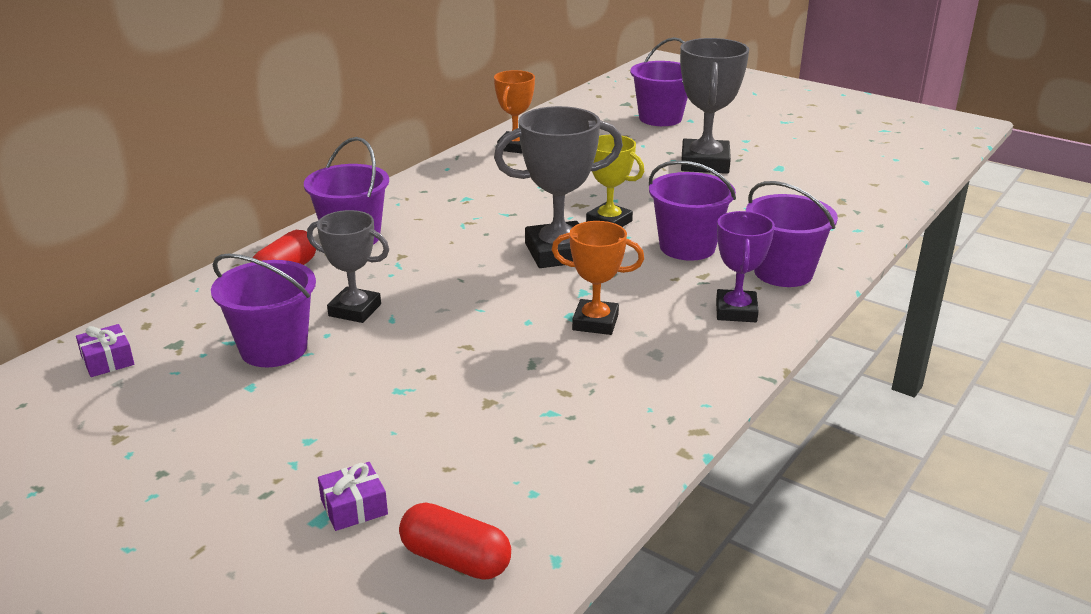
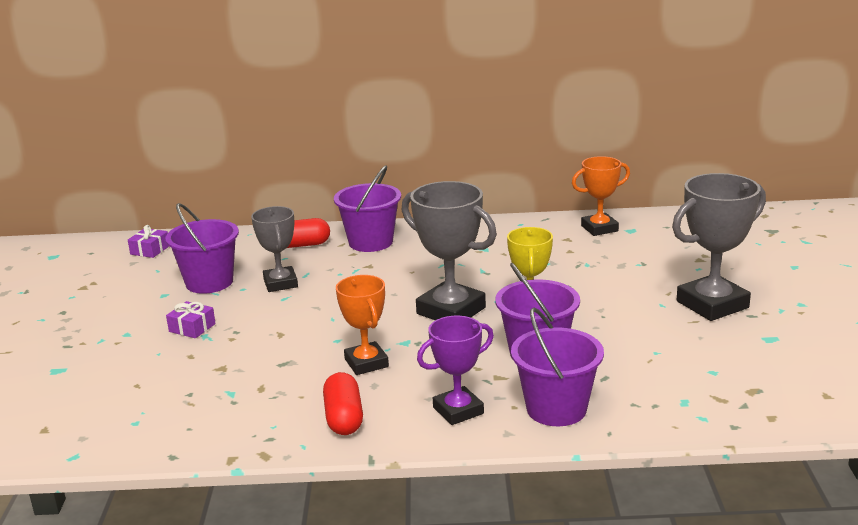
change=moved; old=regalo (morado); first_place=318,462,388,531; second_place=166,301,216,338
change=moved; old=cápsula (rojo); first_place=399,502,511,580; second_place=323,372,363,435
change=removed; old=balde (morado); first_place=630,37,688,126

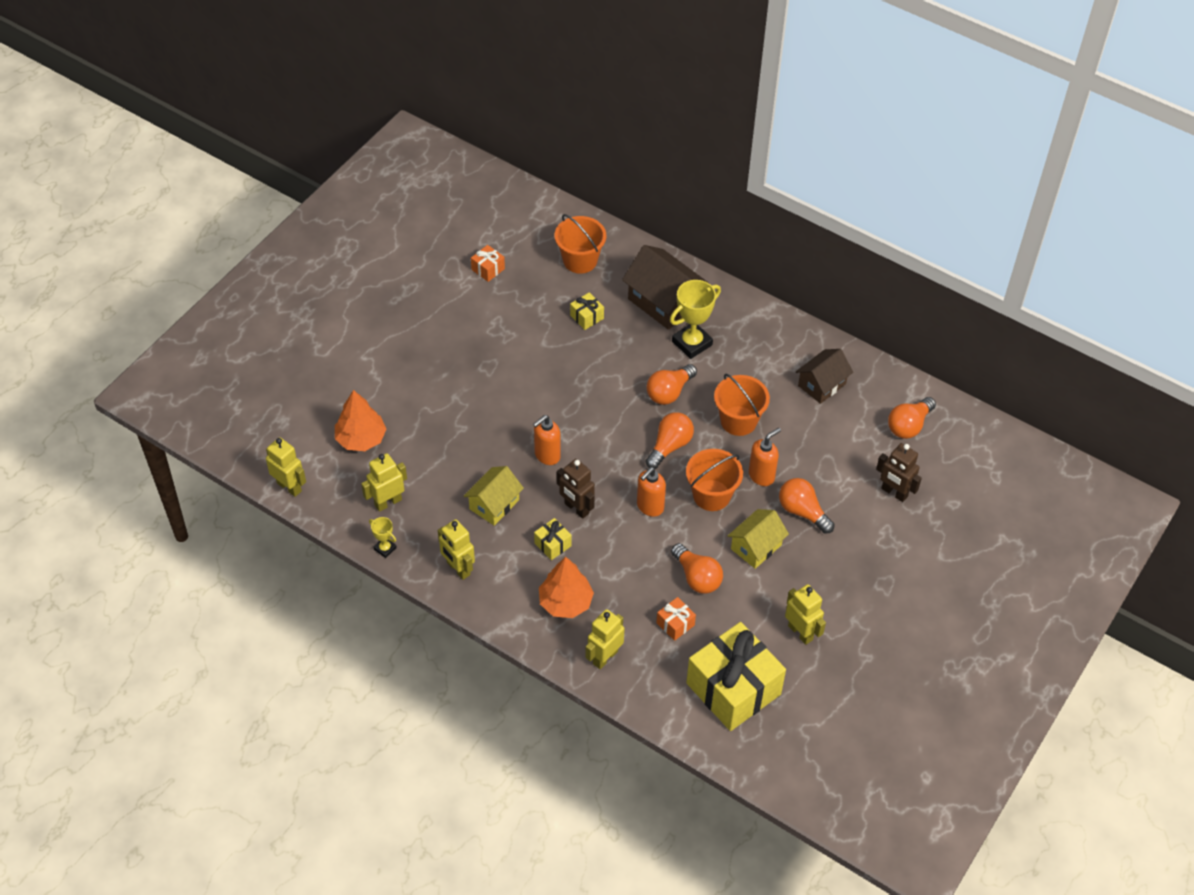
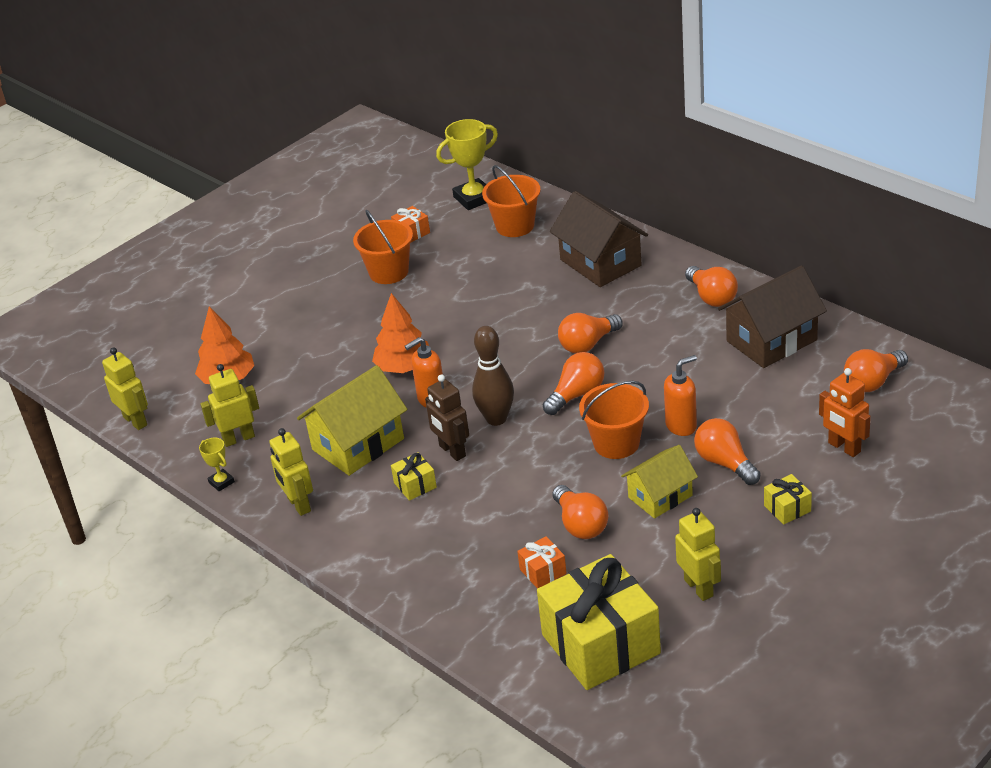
change=resized; old=casa (amarillo); first_place=464,466,524,526; second_place=297,365,407,476; factor=1.54
change=moved; old=árbol (naranja); first_place=539,557,594,618; second_place=372,293,429,373
change=moved; old=regalo (amarillo); first_place=570,292,604,330; second_place=764,474,812,525
change=removed; old=robot (amarillo); first_place=585,609,625,669
change=removed; old=dispensador de jabón (naranja); first_place=637,467,666,517
change=moved; old=trofeo (amarillo); first_place=670,280,721,359; second_place=436,119,498,210
change=moved; old=balde (naranja); first_place=714,374,770,436; second_place=353,210,413,284
change=resized; old=casa (marrón); first_place=796,349,853,404; second_place=718,265,827,368; factor=1.54
change=recoloured; old=robot (marrón); new=robot (naranja); first_place=876,443,922,502; second_place=819,368,871,457
change=added; new=bolo (marrón); second_place=472,326,514,426
change=added; new=bombilla (naranja); second_place=685,266,738,307

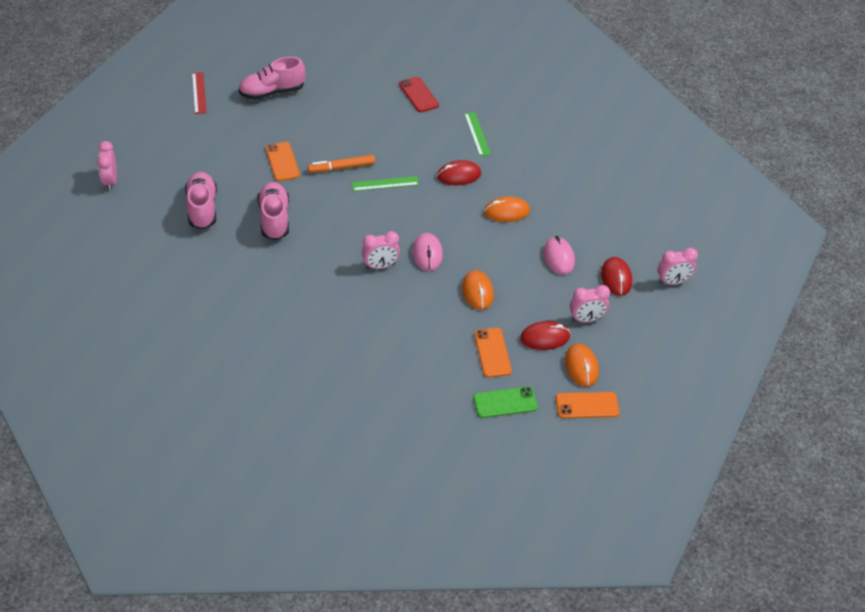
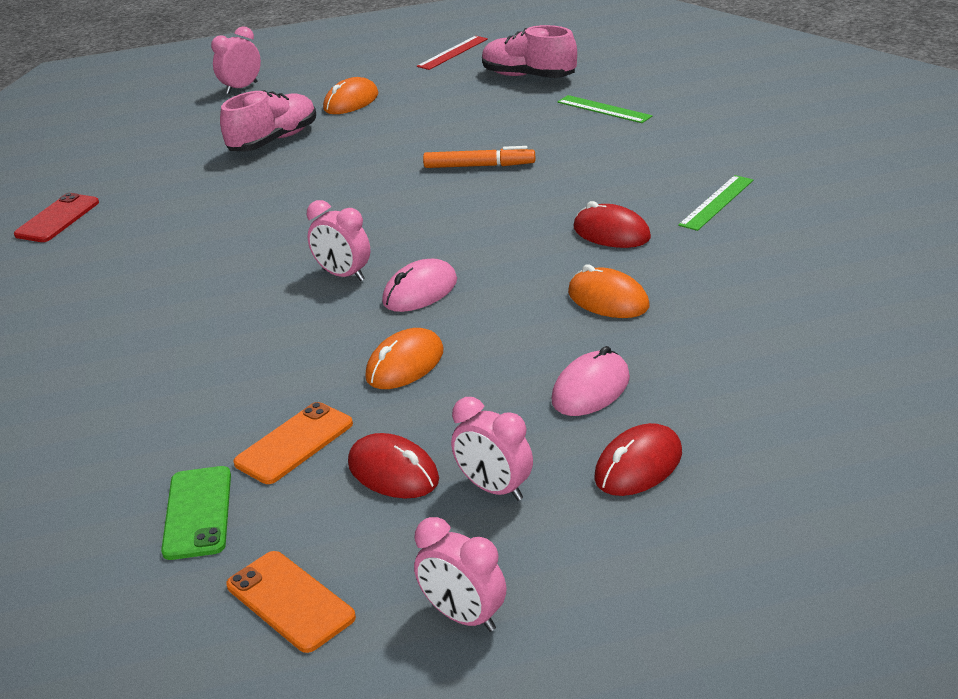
change=removed; old=zapato (rosa); first_place=258,182,289,240
change=removed; old=móvil (naranja); first_place=266,142,300,181
change=turned; old=rotulador (naranja); first_place=308,155,375,173; second_place=423,146,535,168; degrees=150
change=moved; old=regla (verde); first_place=351,176,419,191; second_place=558,95,652,123
change=moved; old=móvil (rojo); first_place=399,77,439,112; second_place=14,193,99,242
change=turned; old=móvil (verde); first_place=473,387,538,418; second_place=161,466,231,560; degrees=45
change=moved; old=ratón (naranja); first_place=565,344,599,387; second_place=323,77,378,114
change=moved; old=despertador (rosa); first_place=658,248,698,285; second_place=414,517,506,632

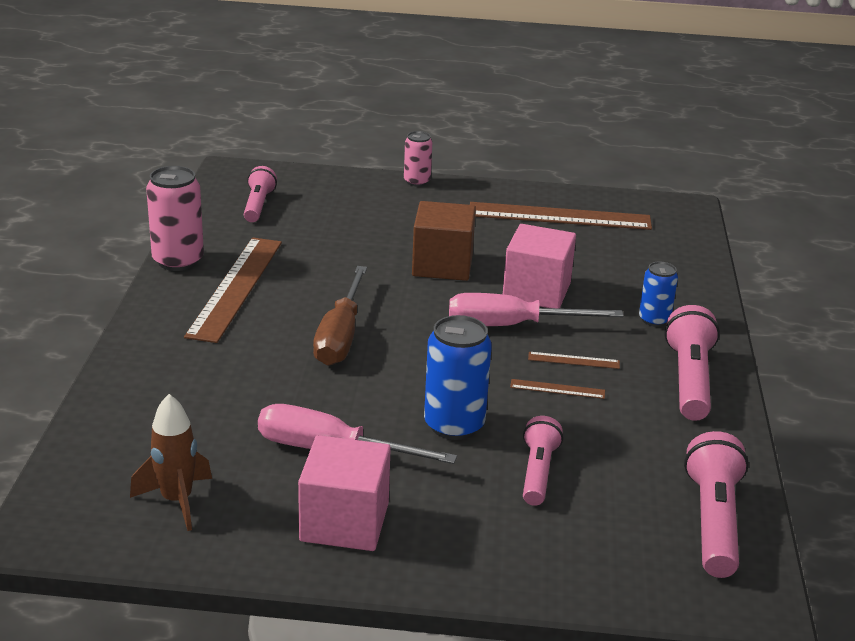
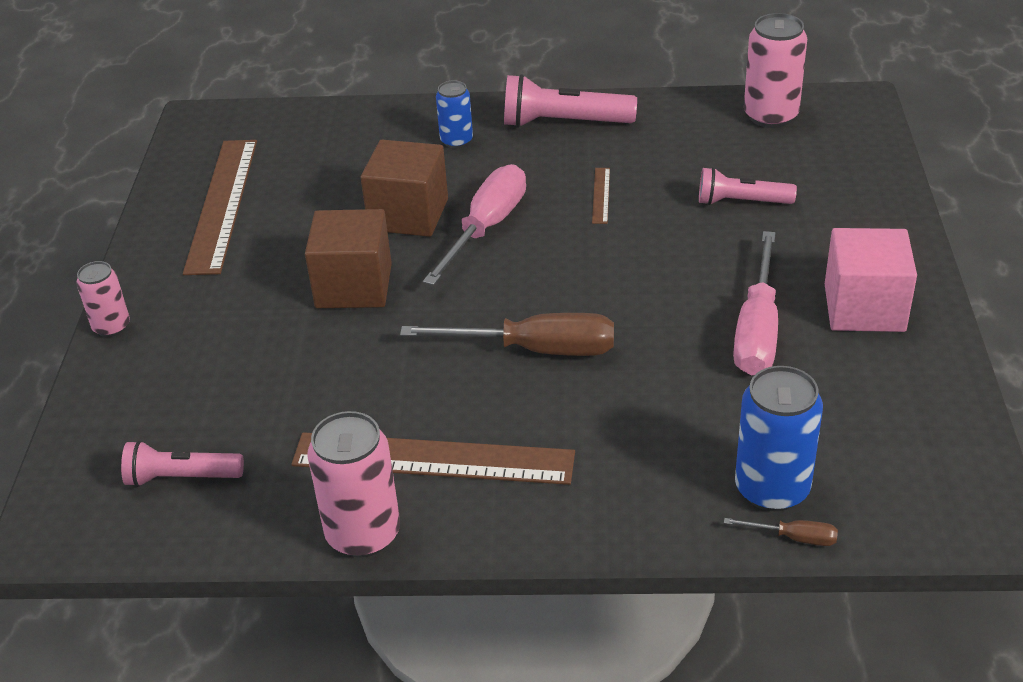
change=removed; old=cohete (marrón); first_place=130,394,212,531
change=moved; old=lata (azul); first_place=424,315,492,440; second_place=735,366,823,511
change=turned; old=destornillador (rosa); first_place=449,293,623,326; second_place=423,164,526,285; degrees=-150
change=recoloured; old=cubo (rosa); new=cubo (marrón); first_place=503,224,576,309; second_place=361,140,448,237
change=removed; old=regla (marrón); first_place=528,352,620,369
change=replaced; old=lámpara de mano (rosa); new=lata (rosa); first_place=684,431,749,578; second_place=744,13,807,128
change=added; new=destornillador (marrón); second_place=724,518,838,546

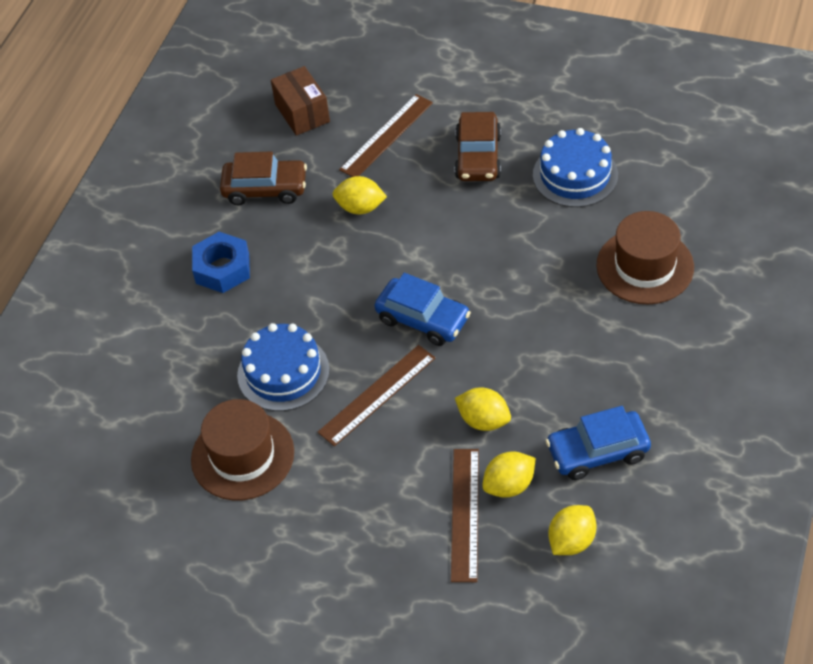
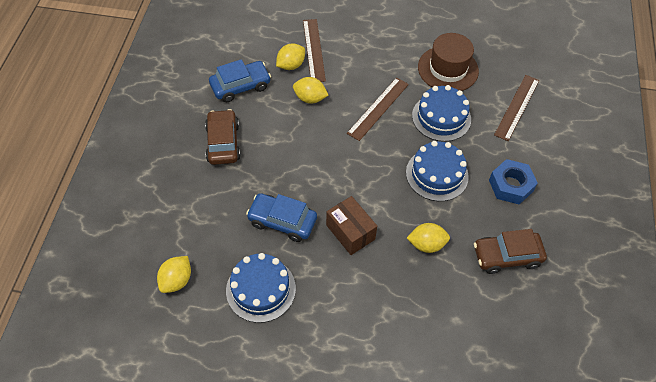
change=moved; old=caja (marrón); first_place=271,66,330,136; second_place=326,196,377,255
change=moved; old=regla (marrón); first_place=339,94,433,177; second_place=494,75,539,141
change=moved; old=coche (azul); first_place=374,273,471,346; second_place=246,193,317,242
change=moved; old=coche (marrón); first_place=454,112,501,181; second_place=205,109,241,165
change=moved; old=limón (amarillo); first_place=549,505,597,555; second_place=157,256,191,293
change=removed; old=sombrero (marrón); first_place=596,211,694,304
change=added; new=tarta (azul); second_place=406,141,469,201

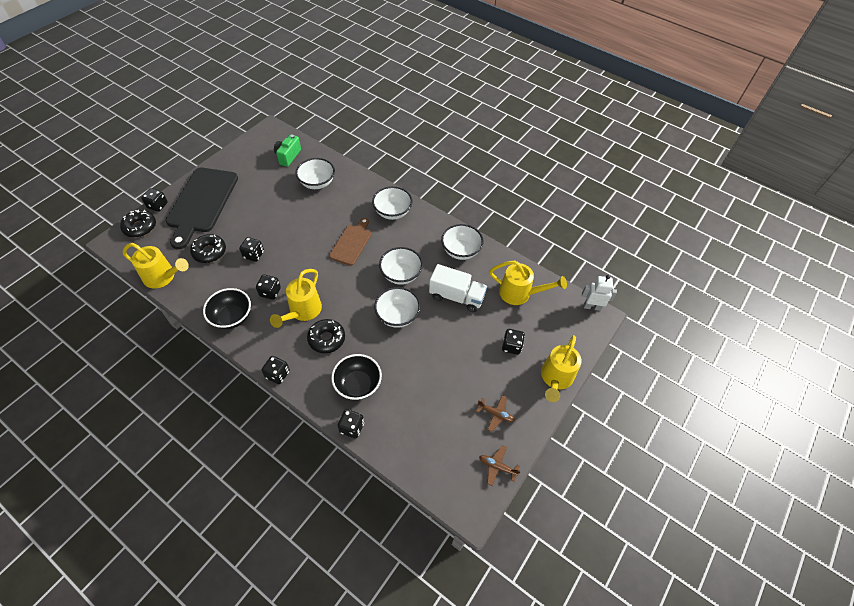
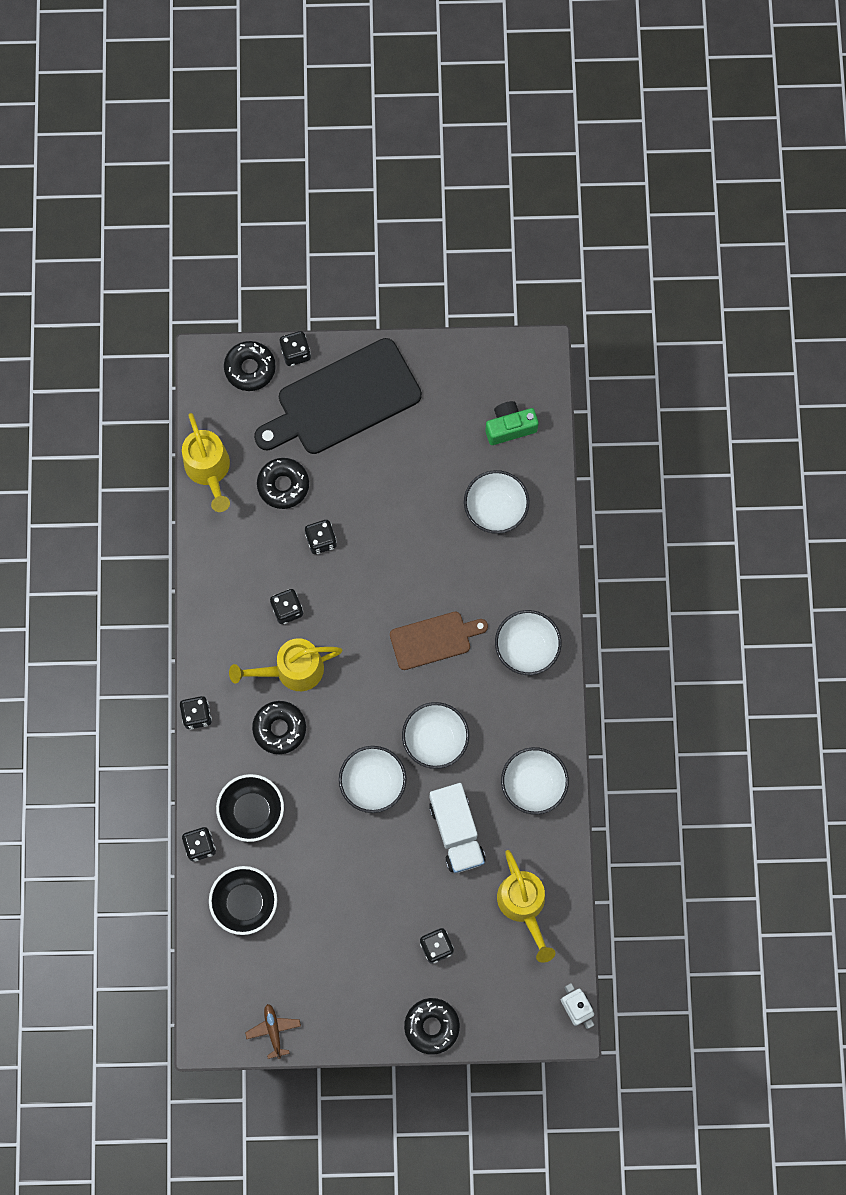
change=moved; old=cuenco (negro); first_place=203,288,251,329; second_place=209,866,277,935
change=removed; old=avión (marrón); first_place=476,395,515,432
change=replaced; old=regadera (amarillo); new=rosquilla (negro); first_place=541,335,582,402; second_place=404,998,460,1055

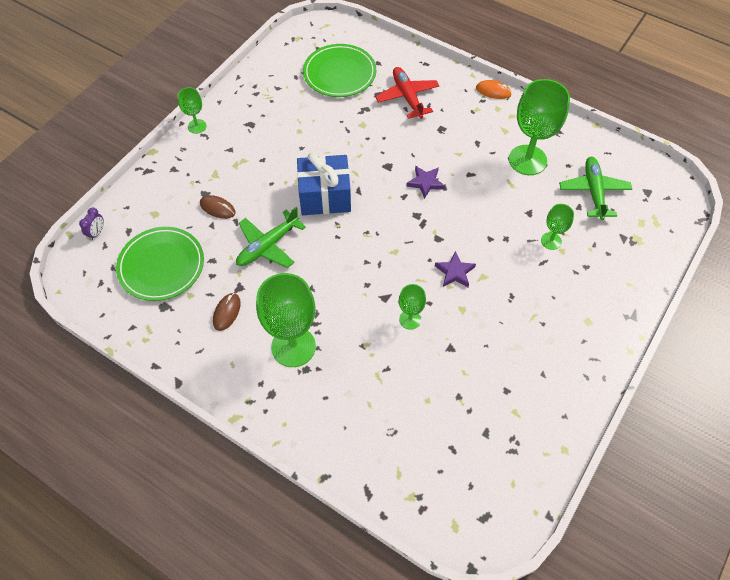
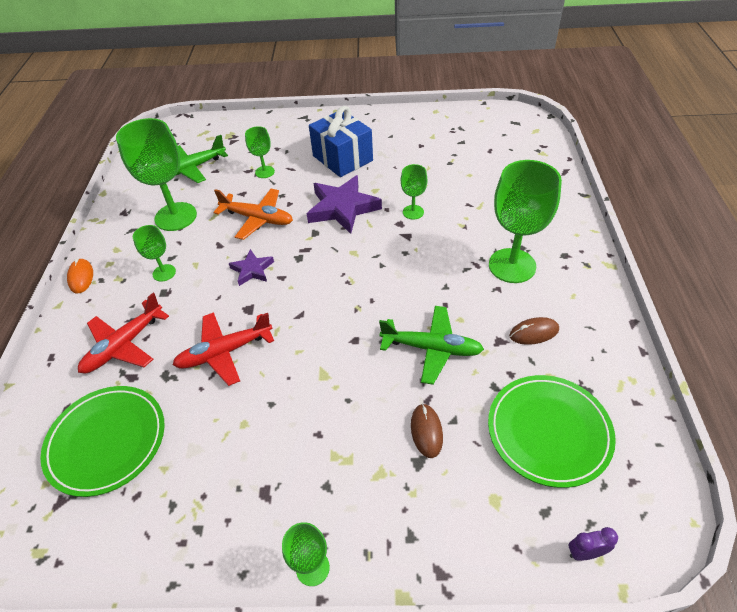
change=moved; old=regalo (azul); first_place=297,152,351,215; second_place=309,106,373,177
change=resized; old=estrella (morado); first_place=435,251,476,287; second_place=306,175,382,234; factor=1.84
change=added; new=copa (verde); second_place=133,225,176,282
change=added; new=avión (rojo); second_place=172,312,274,386
change=added; new=avión (naranja); second_place=213,189,293,240

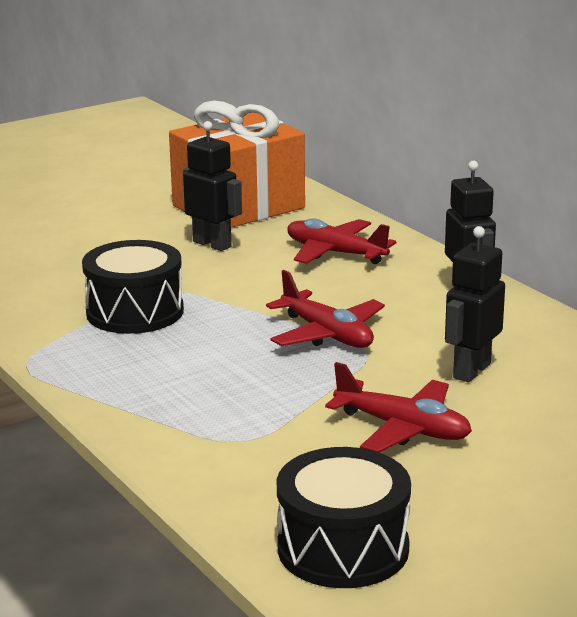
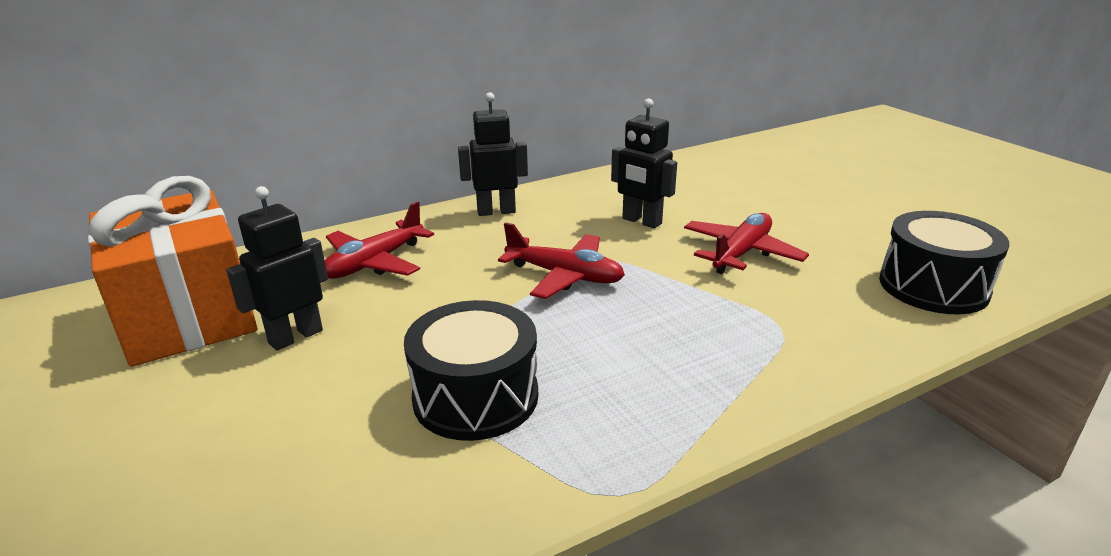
change=turned; old=avión (rojo); first_place=266,270,385,348; second_place=498,222,625,299; degrees=60

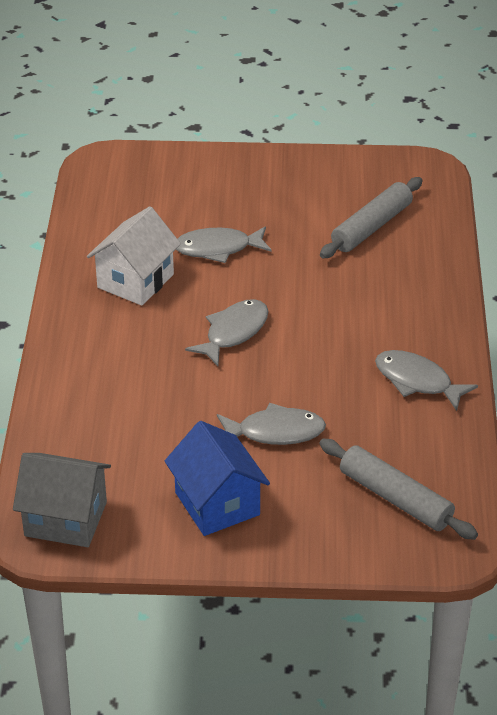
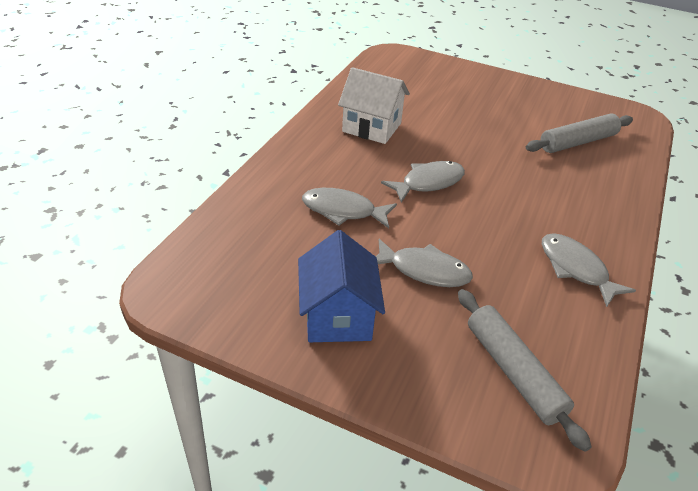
change=removed; old=casa (gris); first_place=13,453,111,547
change=turned; old=casa (blanco); first_place=87,206,181,306; second_place=338,67,410,144; degrees=60
change=moved; old=pez (gris); first_place=176,226,272,263; second_place=302,188,397,228

